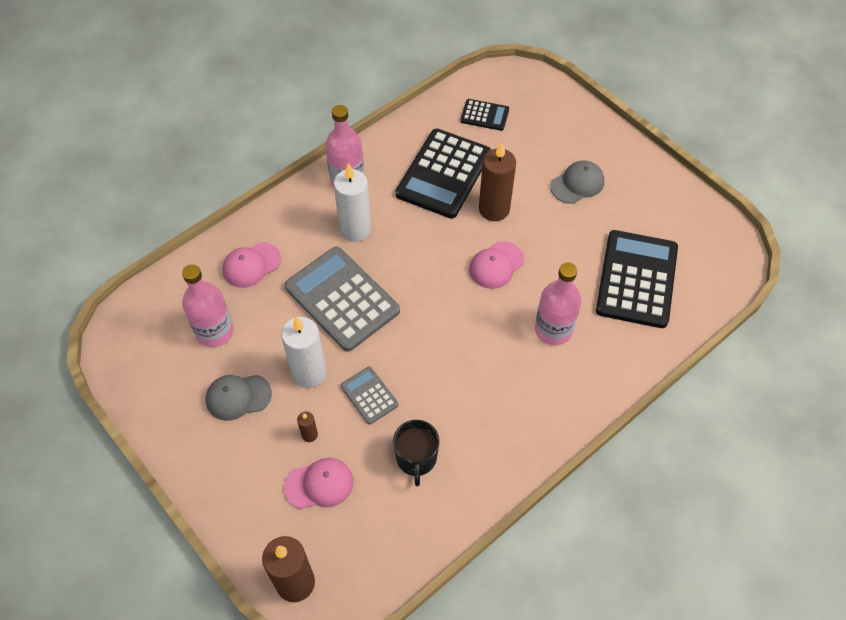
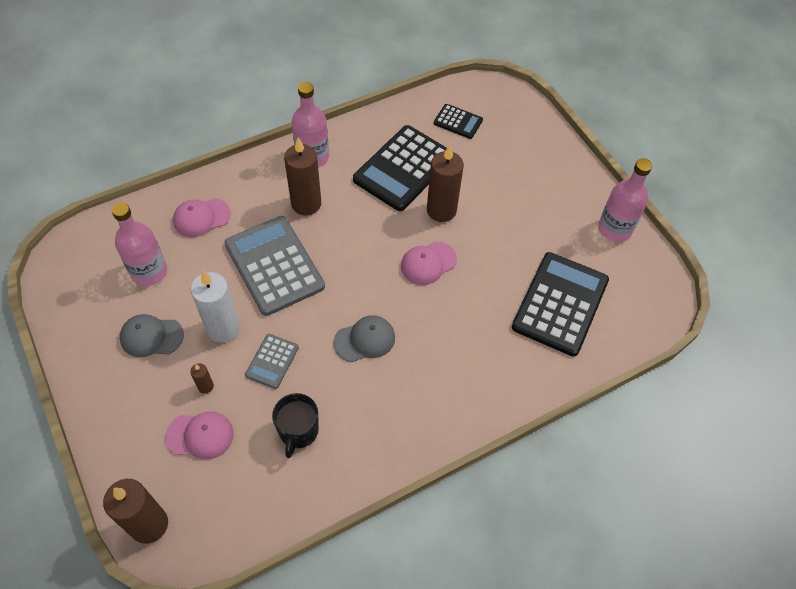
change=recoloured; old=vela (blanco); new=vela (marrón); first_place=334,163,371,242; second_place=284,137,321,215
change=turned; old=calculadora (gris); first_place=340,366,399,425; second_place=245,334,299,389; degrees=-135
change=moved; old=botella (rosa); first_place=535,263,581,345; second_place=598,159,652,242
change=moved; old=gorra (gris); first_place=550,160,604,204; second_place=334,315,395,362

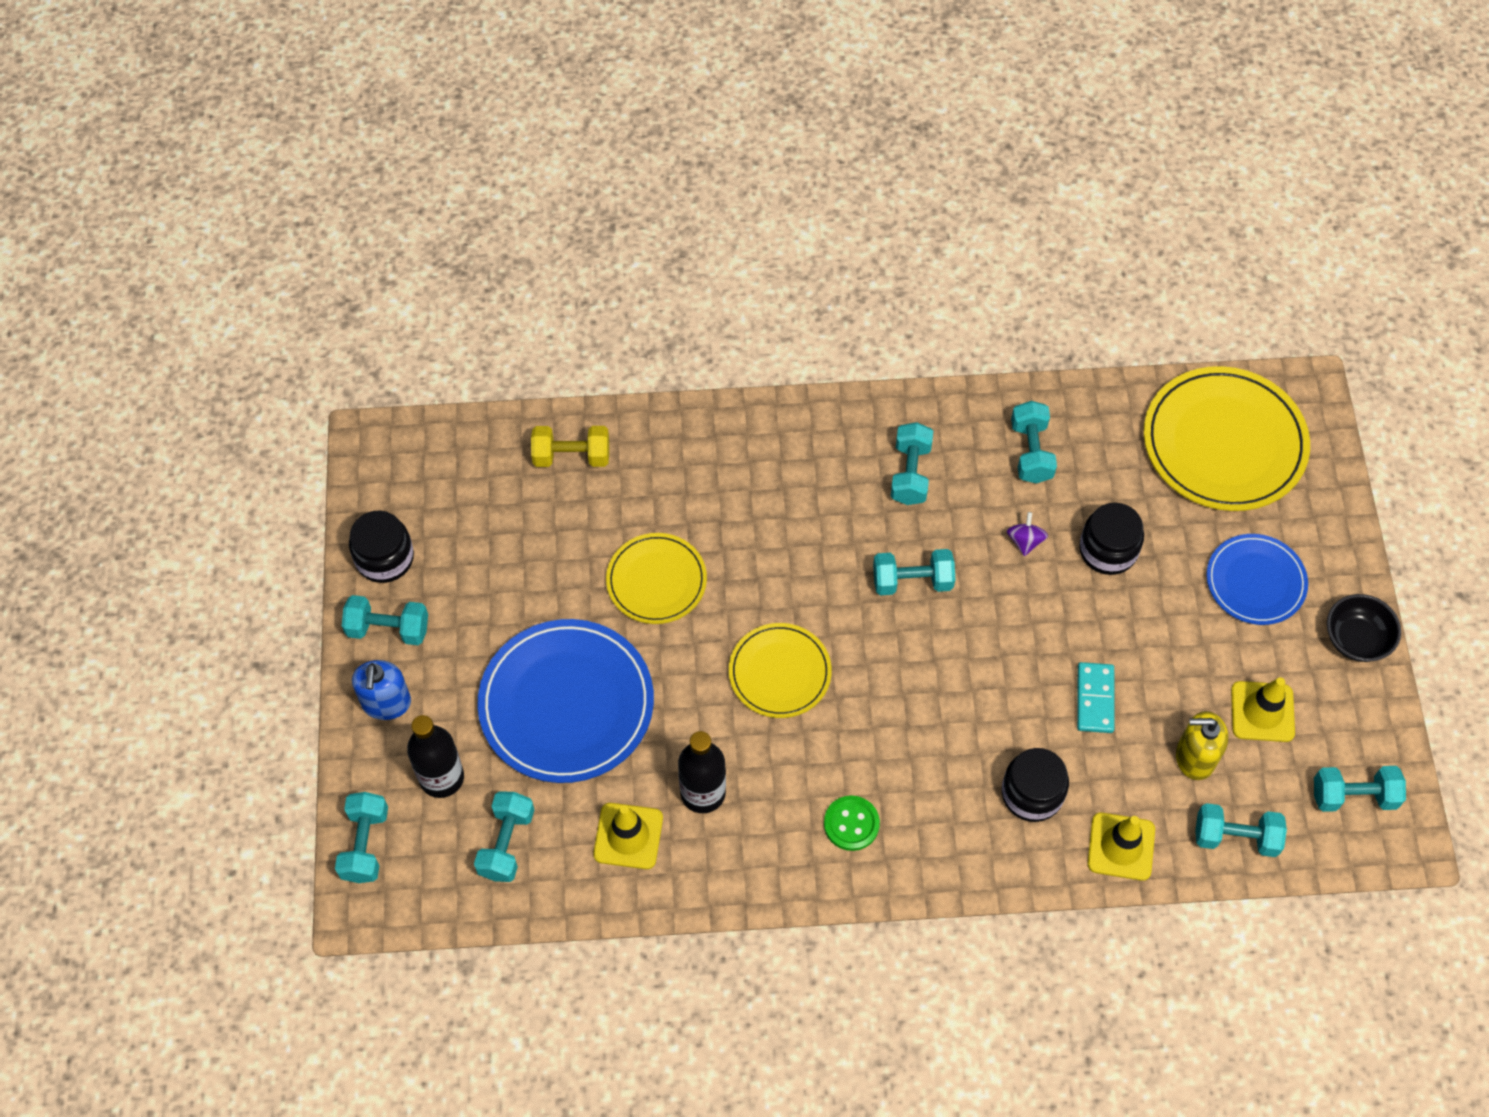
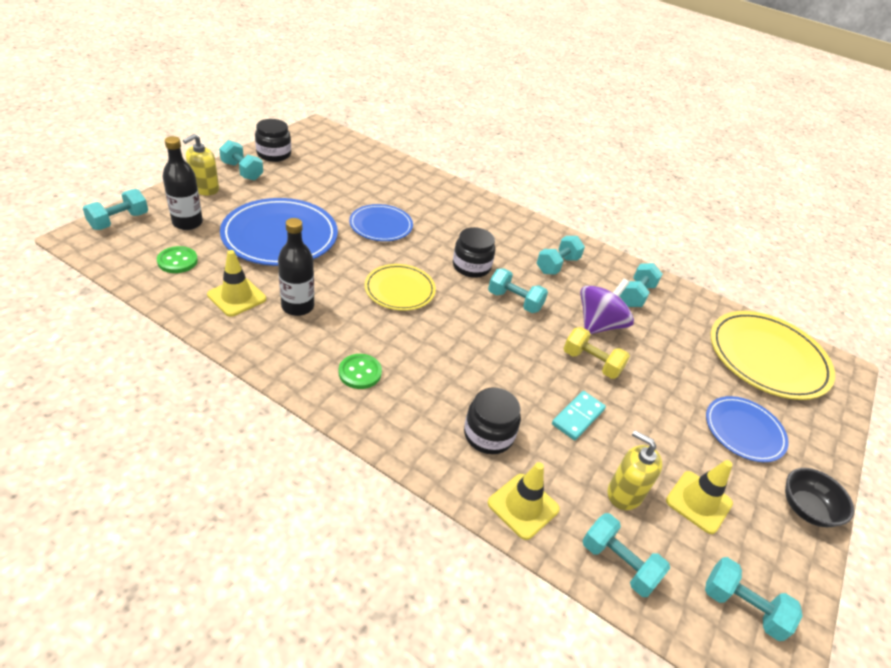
change=recoloured; old=dispensador de jabón (azul); new=dispensador de jabón (amarillo); first_place=352,660,411,720; second_place=183,134,219,195
change=replaced; old=mancuerna (turquesa); new=botón (verde); first_place=474,791,534,882; second_place=157,246,198,273
change=moved; old=mancuerna (amarillo); first_place=531,426,609,467; second_place=563,327,630,379
change=recoloured; old=plato (amarillo); new=plato (azul); first_place=606,533,707,624; second_place=349,204,413,241
change=resized; old=peonza (morado); first_place=1007,512,1048,556; second_place=580,278,634,334; factor=2.09
change=moved; old=tarro (negro); first_place=1079,502,1144,575; second_place=453,227,495,278

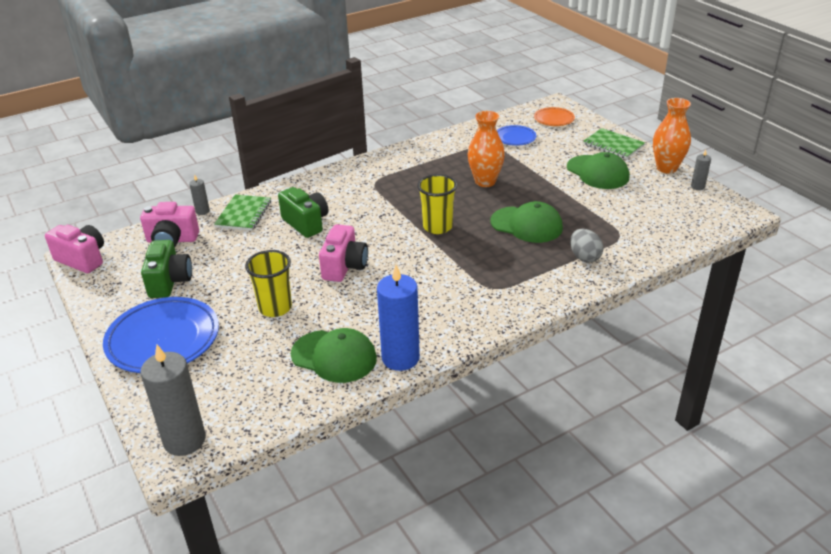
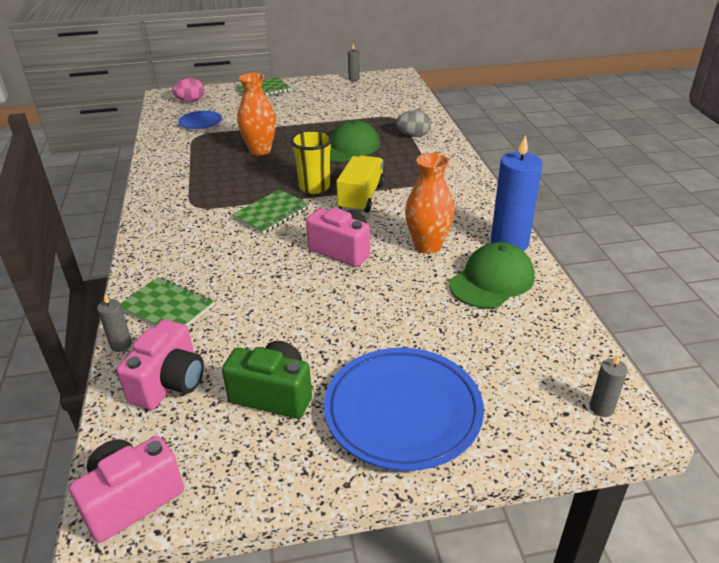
change=resized; old=vela (gris); first_place=140,345,206,456; second_place=590,355,628,417; factor=0.47
change=removed; old=vaso (amarillo); first_place=245,250,292,317
change=removed; old=cámara (verde); first_place=278,187,328,238
change=replaced; old=plato (naranja); new=huevo (rosa); first_place=534,107,575,126; second_place=172,78,204,102
change=removed; old=gorra (verde); first_place=567,152,629,189
change=moved; old=florero (naranja); first_place=653,98,691,173; second_place=405,153,455,254
change=added; new=cuaderno (verde); second_place=232,190,310,234
change=added; new=camión (amarillo); second_place=336,156,385,213

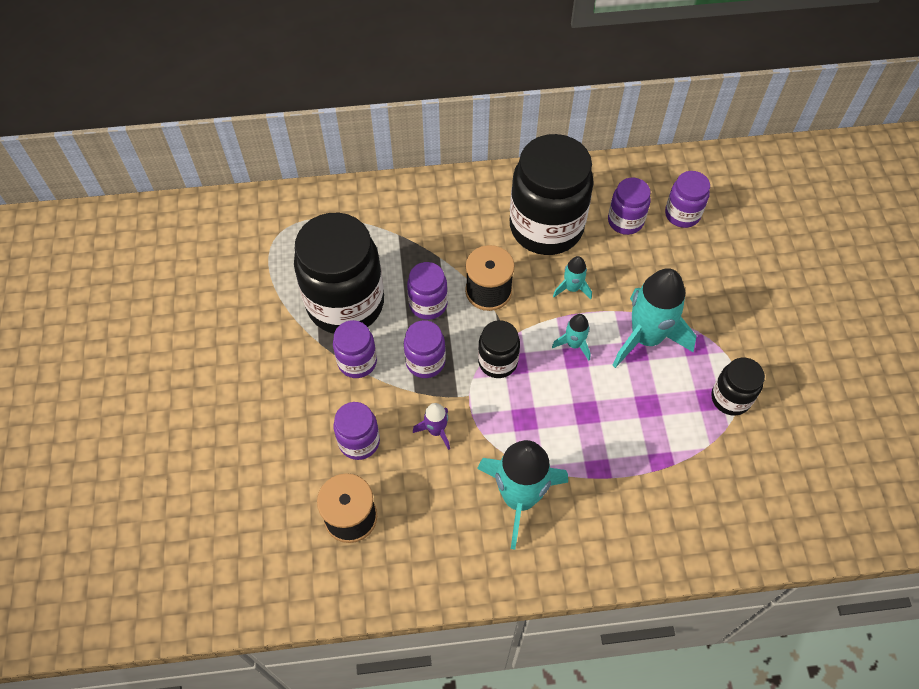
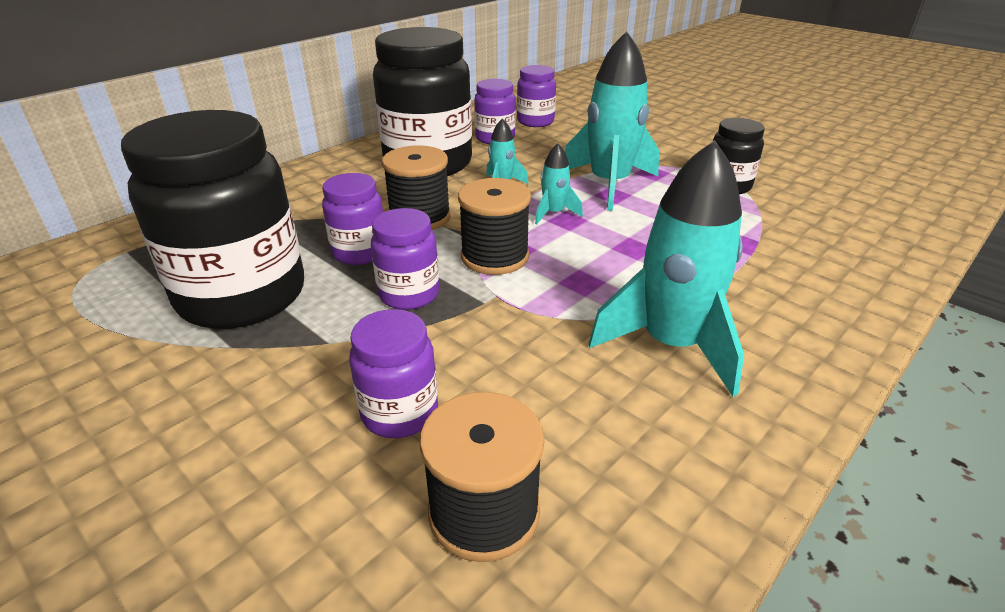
change=removed; old=tarro (morado); first_place=333,320,377,378
change=removed; old=cohete (morado); first_place=413,403,450,450
change=replaced; old=tarro (negro); new=carrete (negro); first_place=478,320,520,378; second_place=458,178,531,275

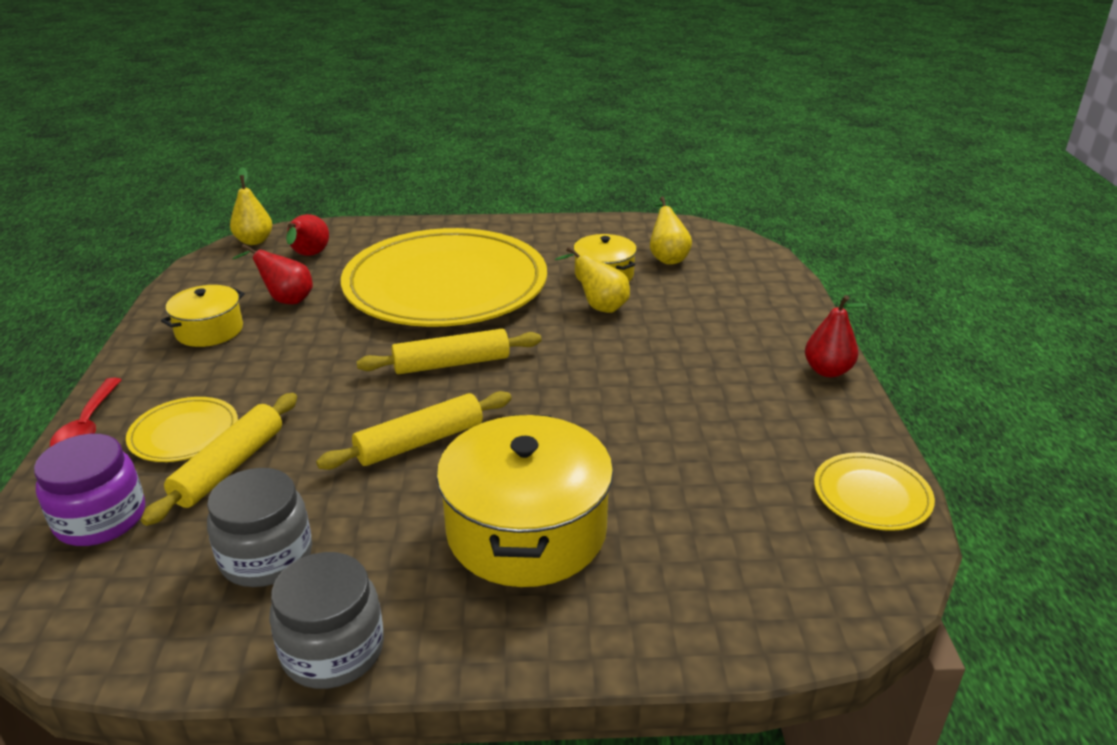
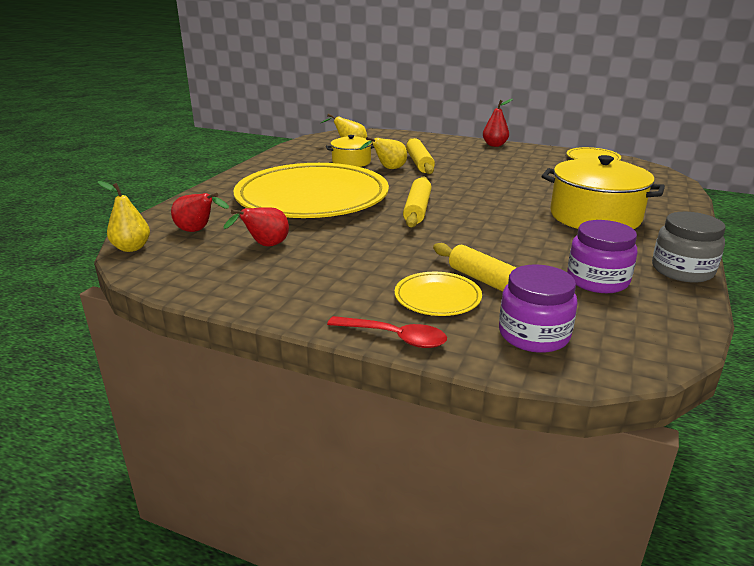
change=removed; old=olla (amarillo); first_place=161,285,245,347
change=recoloured; old=tarro (gris); new=tarro (morado); first_place=207,468,312,587; second_place=567,220,637,293
change=moved; old=rodillo (amarillo); first_place=316,391,512,470; second_place=406,138,435,174

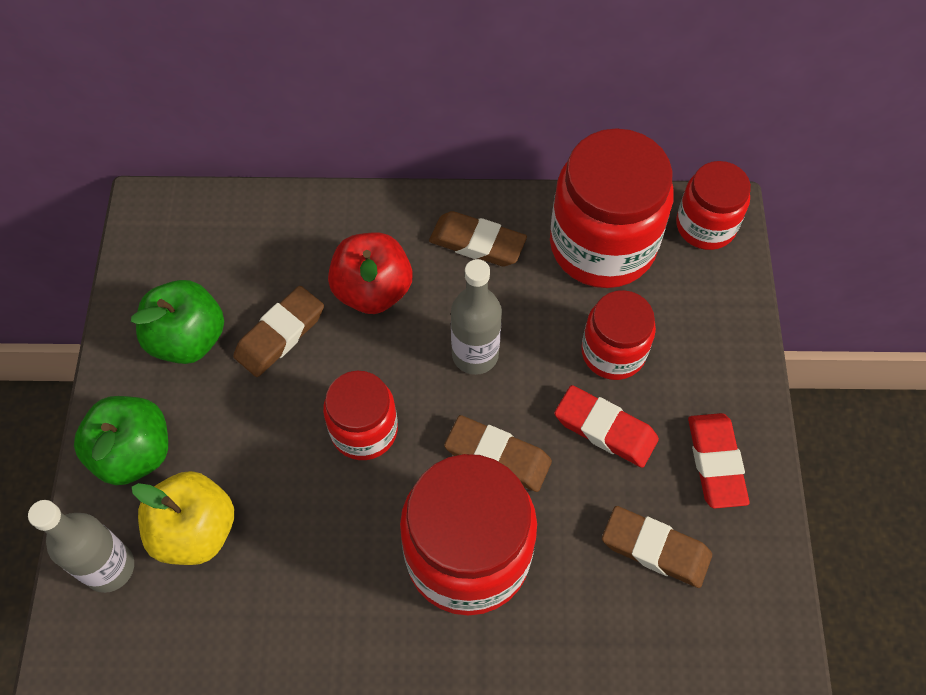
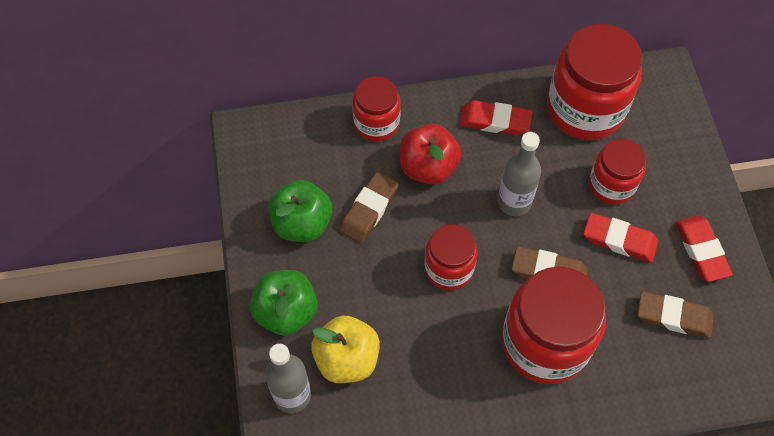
change=recoloured; old=goma de borrar (marrón); new=goma de borrar (rojo); first_place=429,211,527,267; second_place=460,100,532,135
change=moved; old=tarro (rojo); first_place=676,161,751,250; second_place=353,76,401,142

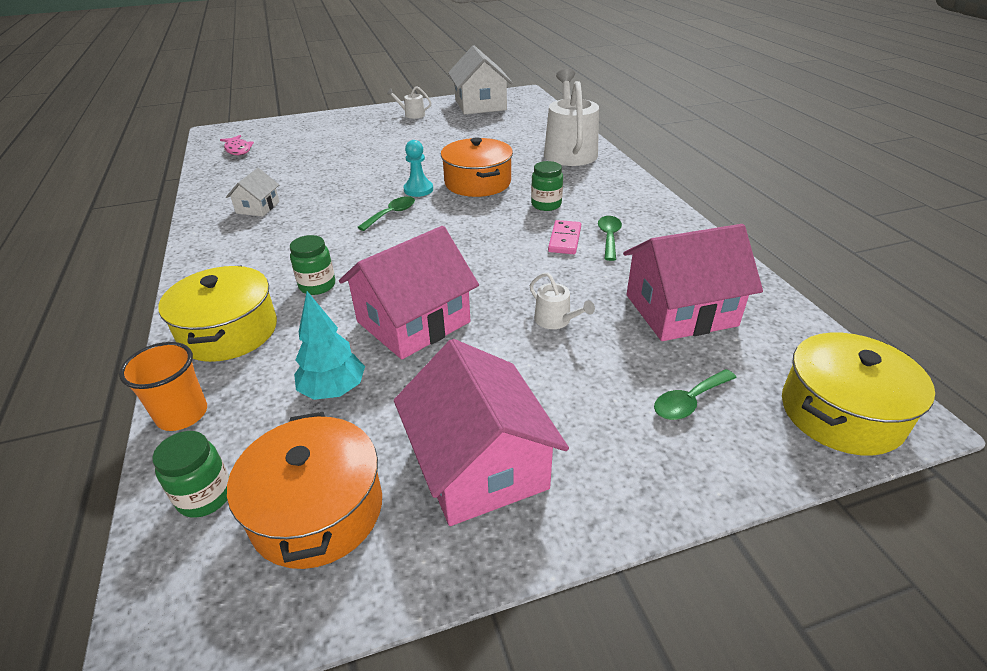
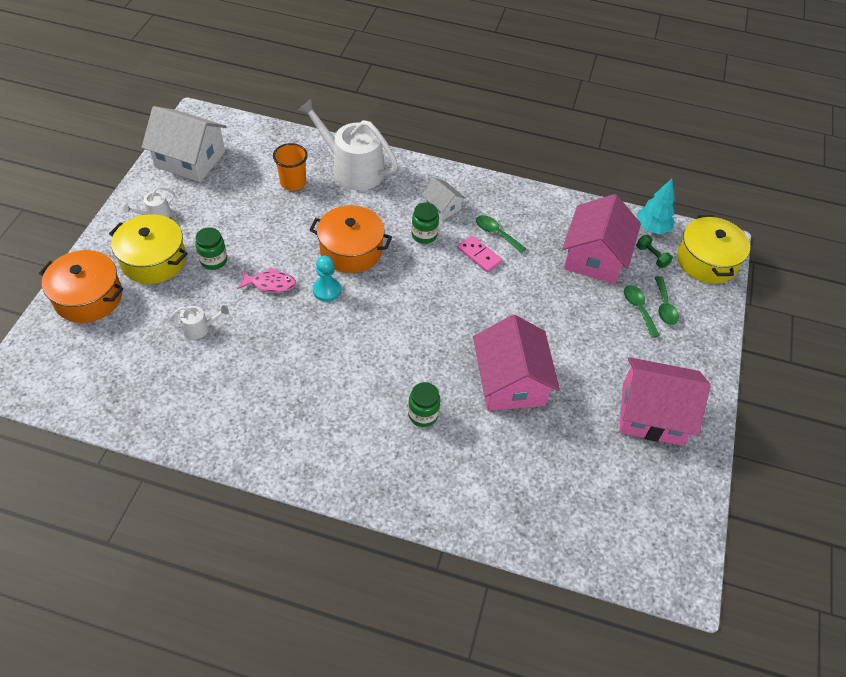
change=moved; old=vaso (naranja); first_place=119,342,207,431; second_place=273,143,308,191
change=moved; old=tarro (verde); first_place=152,431,229,518; second_place=195,227,227,270
change=moved; old=olla (amarillo); first_place=158,266,277,362; second_place=109,214,188,284
change=moved; old=pez (rosa); first_place=220,135,254,155; second_place=237,267,296,292
change=moved; old=casa (blanco); first_place=226,168,280,217; second_place=421,178,466,221
change=moved; old=olla (naranja); first_place=227,412,382,569; second_place=39,250,123,323
change=moved; old=árbol (turquesa); first_place=294,291,365,400; second_place=637,179,675,234
change=moved; old=cuchara (verde); first_place=357,196,415,231; second_place=624,285,660,338
change=moved; old=regadera (blanco); first_place=530,272,595,329; second_place=168,305,229,339
change=added; new=mancuerna (verde); second_place=636,235,673,268

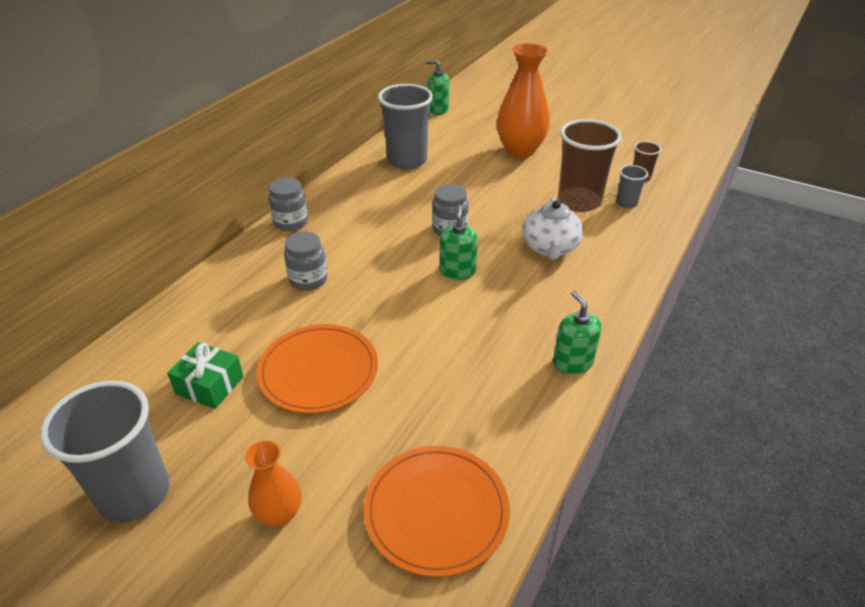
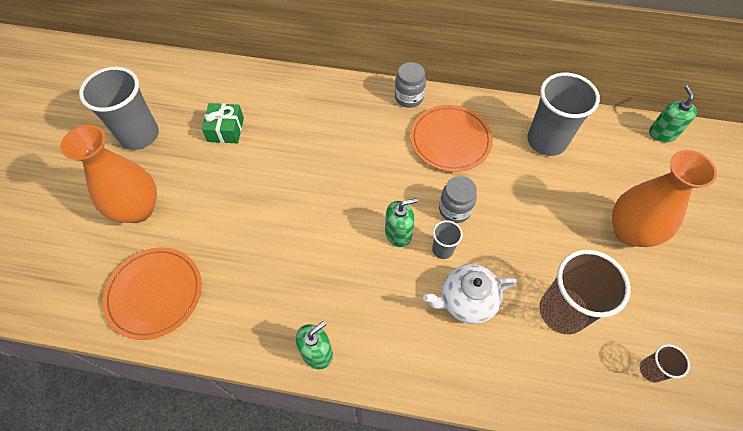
change=resized; old=florero (naranja); first_place=245,440,301,527; second_place=60,125,157,223; factor=1.85
change=moved; old=plato (naranja); first_place=257,324,378,413; second_place=410,105,493,172
change=removed; old=tarro (gris); first_place=284,232,328,291
change=moved; old=vaso (gris); first_place=616,165,648,208; second_place=432,220,463,259

